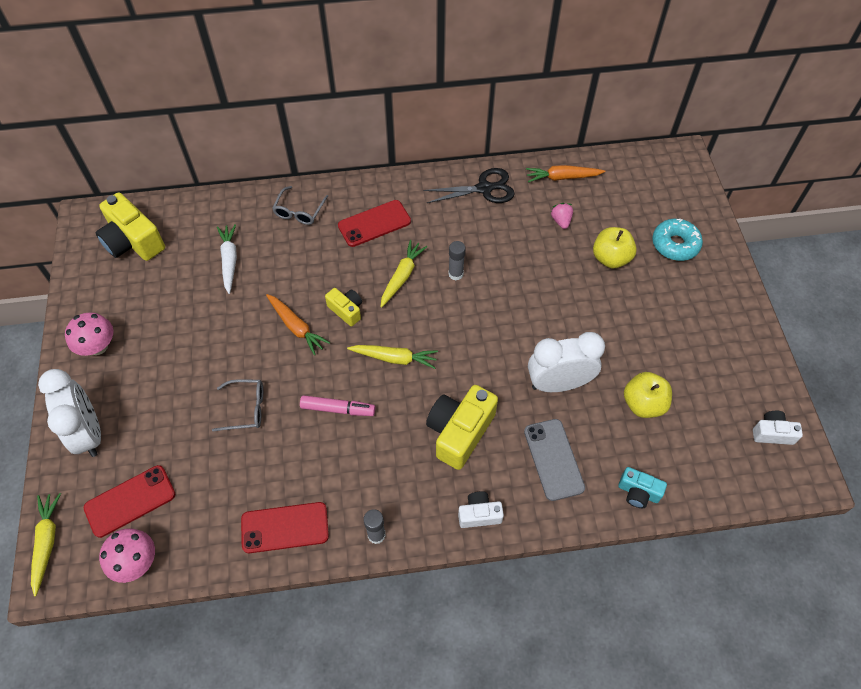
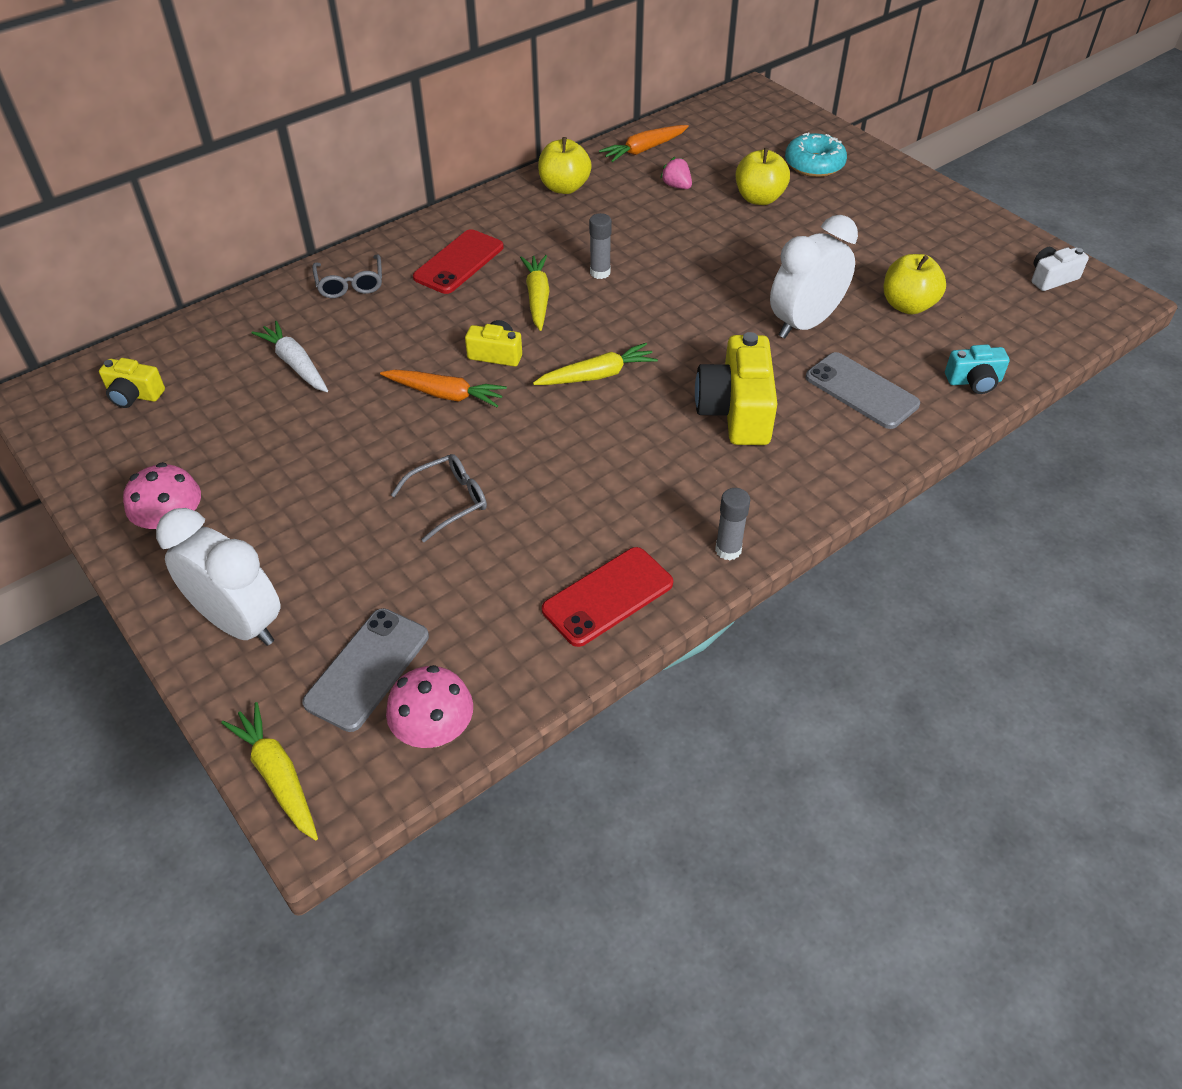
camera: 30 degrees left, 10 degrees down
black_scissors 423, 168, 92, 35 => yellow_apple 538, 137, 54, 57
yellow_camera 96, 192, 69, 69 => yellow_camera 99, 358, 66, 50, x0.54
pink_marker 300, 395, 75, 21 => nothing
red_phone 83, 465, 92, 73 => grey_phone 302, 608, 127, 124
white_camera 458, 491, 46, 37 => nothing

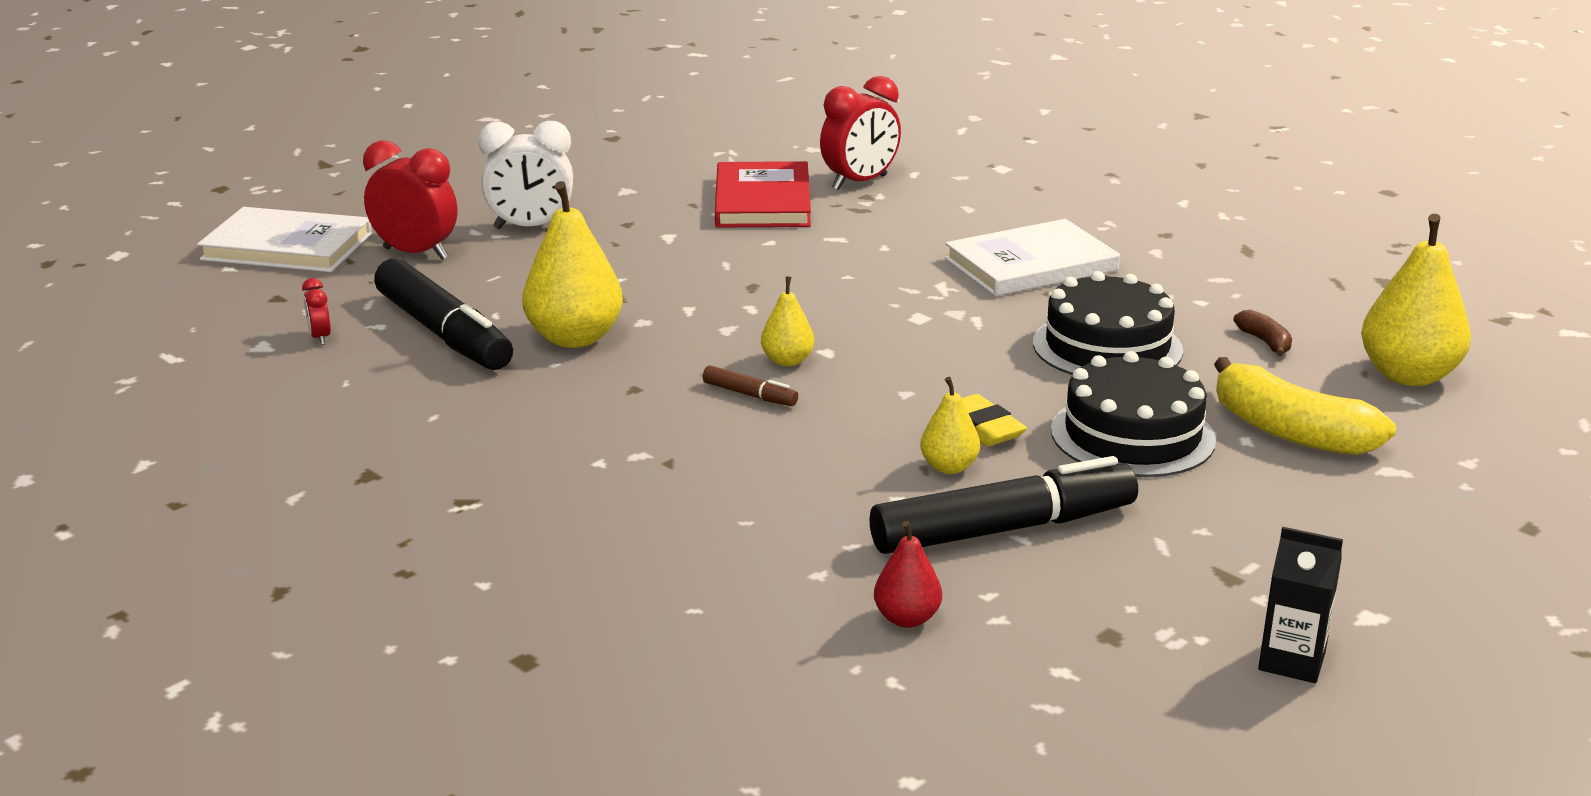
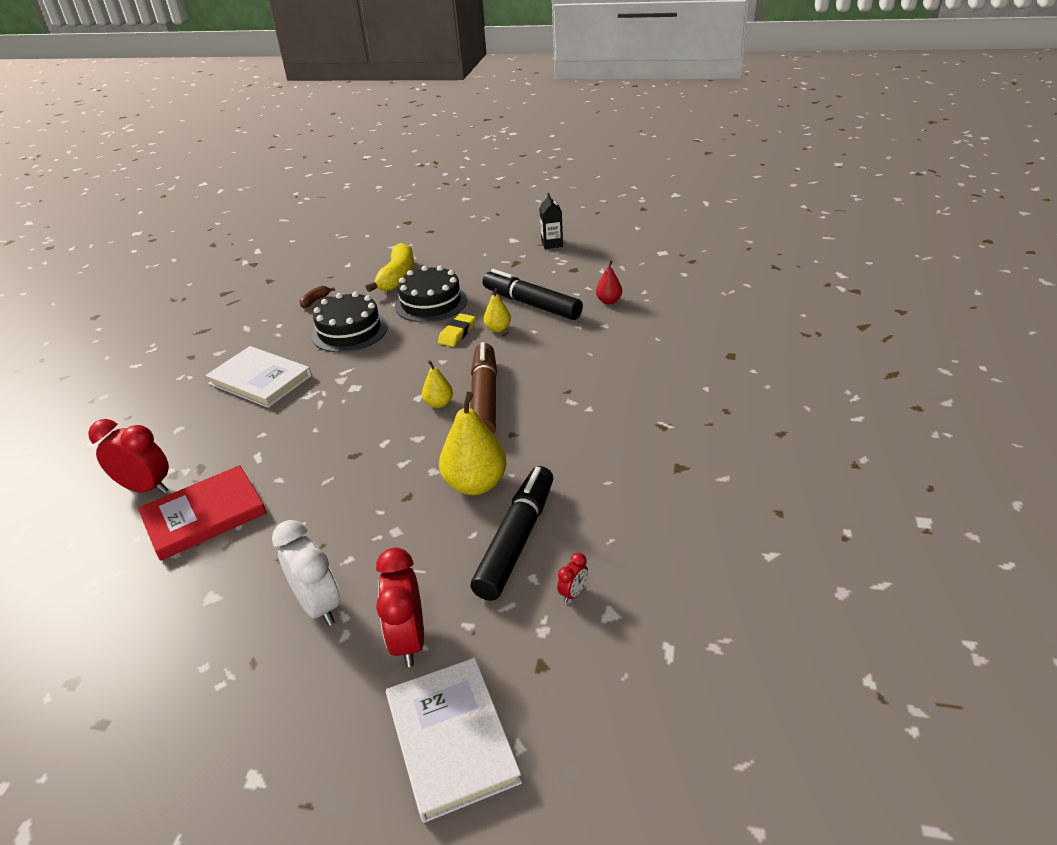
camera: 120 degrees left, 10 degrees up
yellow_pear 1361, 214, 110, 172 => nothing
brown_marker 703, 365, 95, 41 => brown_marker 471, 342, 26, 92, x2.33

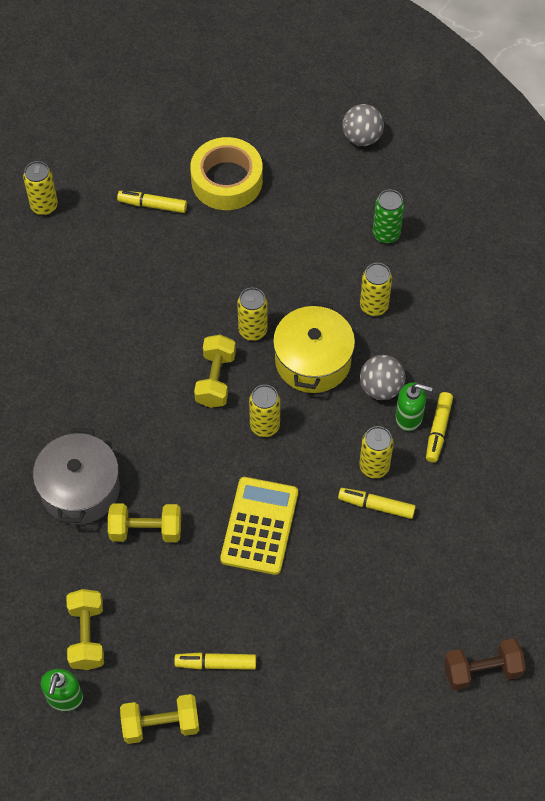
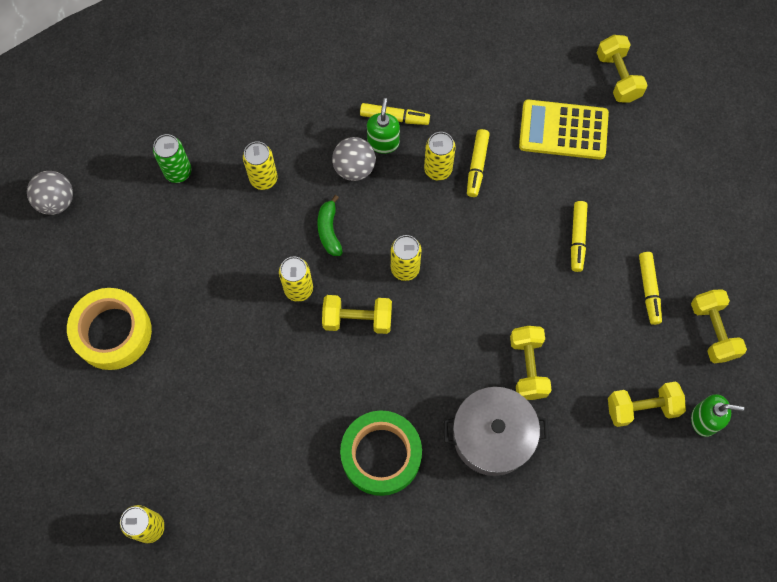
camera: 95 degrees left, 10 degrees up
yellow_marker 117, 191, 70, 22 => yellow_marker 571, 201, 16, 71, move
yellow_pot 273, 301, 82, 92 => green_banana 317, 195, 26, 61
yellow_calculator 220, 477, 78, 98 => yellow_calculator 519, 99, 90, 61, move
brown_dumbbell 444, 638, 82, 53 => yellow_dumbbell 597, 35, 51, 68
nothing => green_tape 340, 410, 82, 86

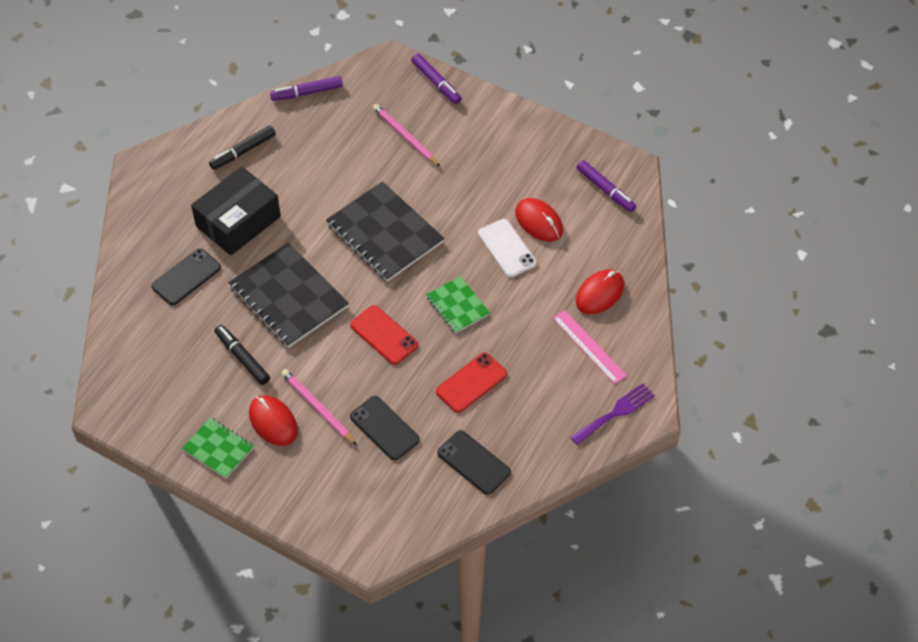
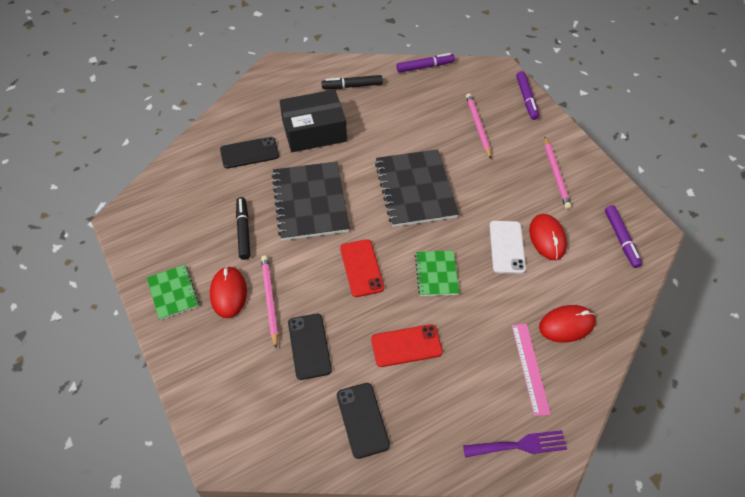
camera: 30 degrees right, 0 degrees up
purple_marker 270, 76, 73, 25 => purple_marker 397, 53, 58, 20, 150 degrees clockwise
nothing => pink_pencil 544, 136, 28, 73

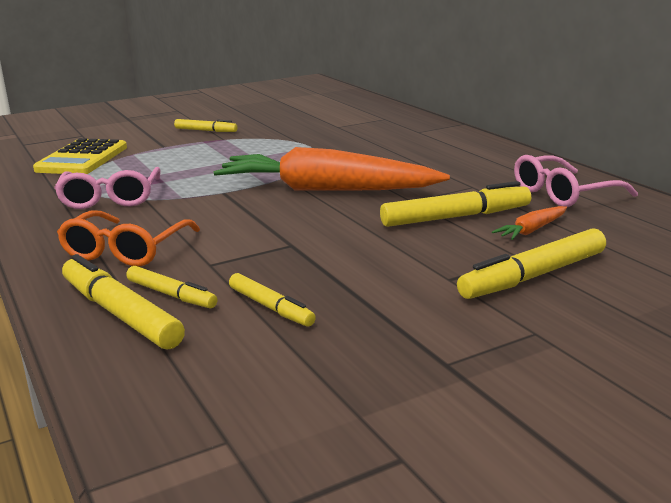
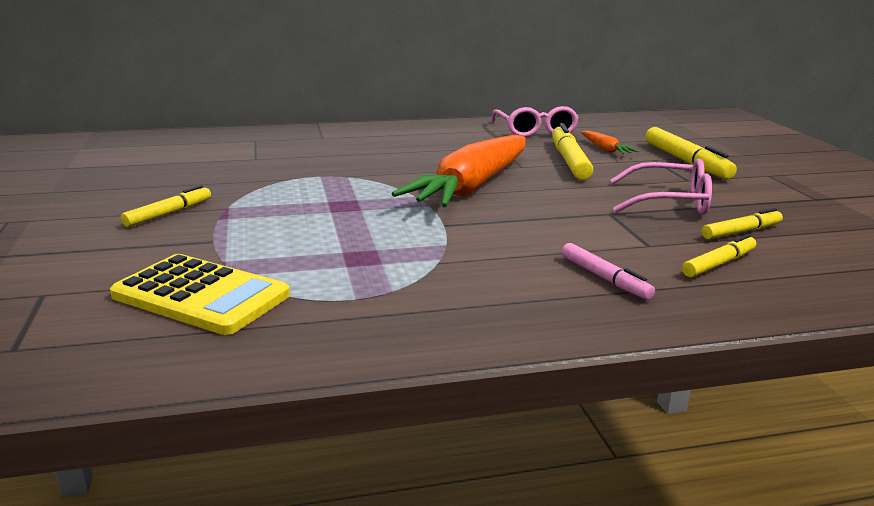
camera: 75 degrees left, 0 degrees up
pink_glasses 54, 167, 107, 42 => pink_glasses 611, 159, 101, 56, move
orange_glasses 57, 210, 143, 56 => pink_marker 562, 243, 93, 57
yellow_marker 62, 254, 123, 95 => nothing

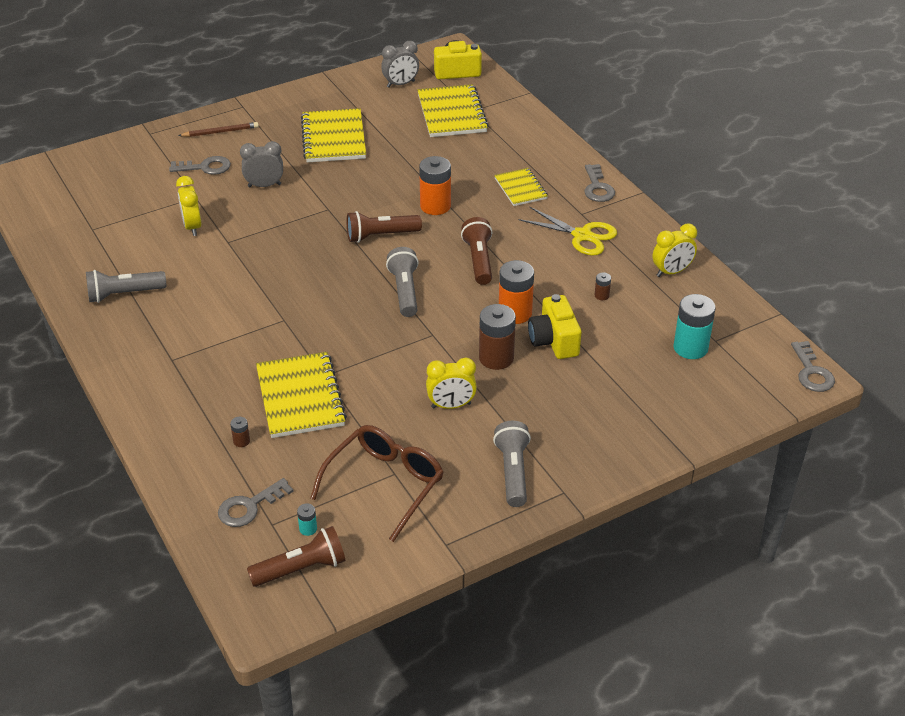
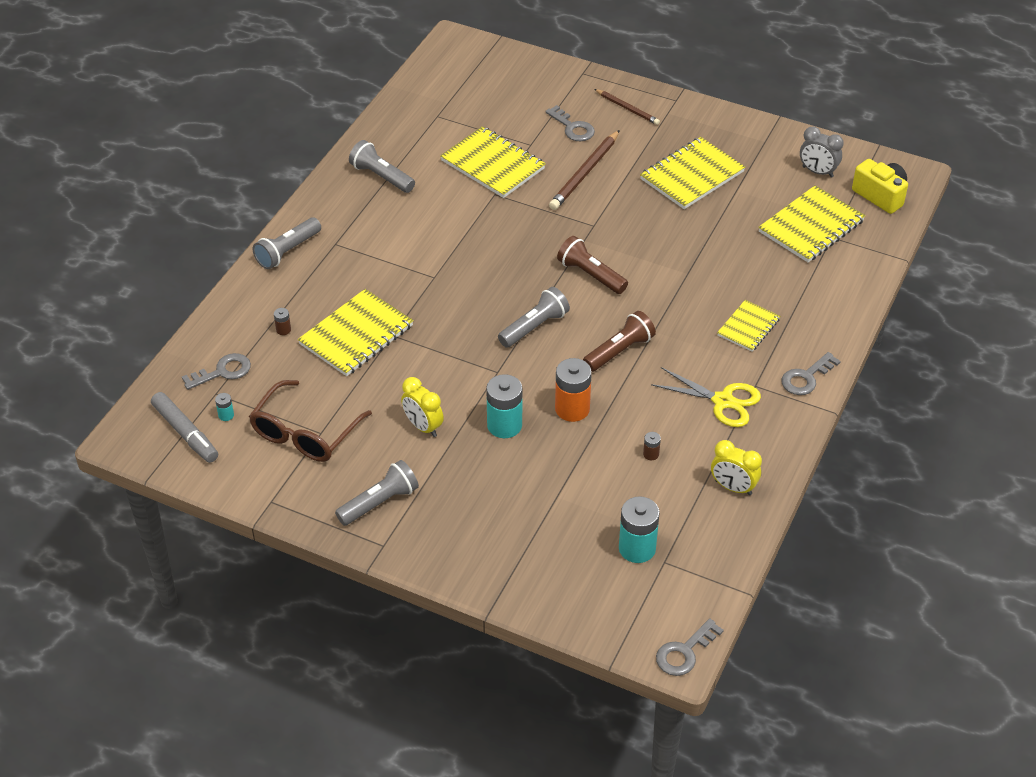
camera: 55 degrees right, 5 degrees up
grey_clock 240, 141, 43, 46 => brown_pencil 549, 130, 71, 80
orange_battery 419, 156, 32, 59 => nothing
yellow_clock 176, 176, 25, 60 => yellow_notebook 440, 126, 106, 72
yellow_scissors 519, 207, 98, 49 => yellow_scissors 651, 367, 110, 60, 60 degrees counterclockwise
yellow_camera 528, 294, 53, 65 => nothing
brown_battery 479, 304, 37, 66 => turquoise_battery 486, 374, 36, 64
brown_glasses 310, 425, 134, 117 => brown_glasses 249, 380, 123, 82, 120 degrees clockwise
grey_key 218, 478, 76, 49 => grey_key 182, 353, 69, 37, 135 degrees clockwise
brown_flashlight 247, 526, 99, 61 => grey_marker 151, 392, 67, 71
nothing => grey_flashlight 253, 217, 68, 52

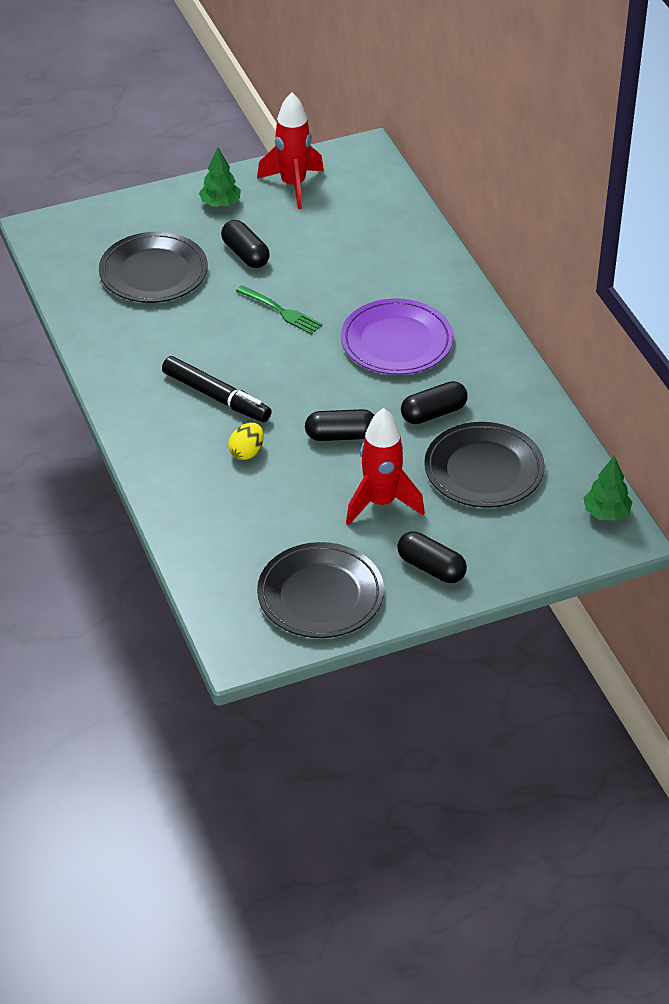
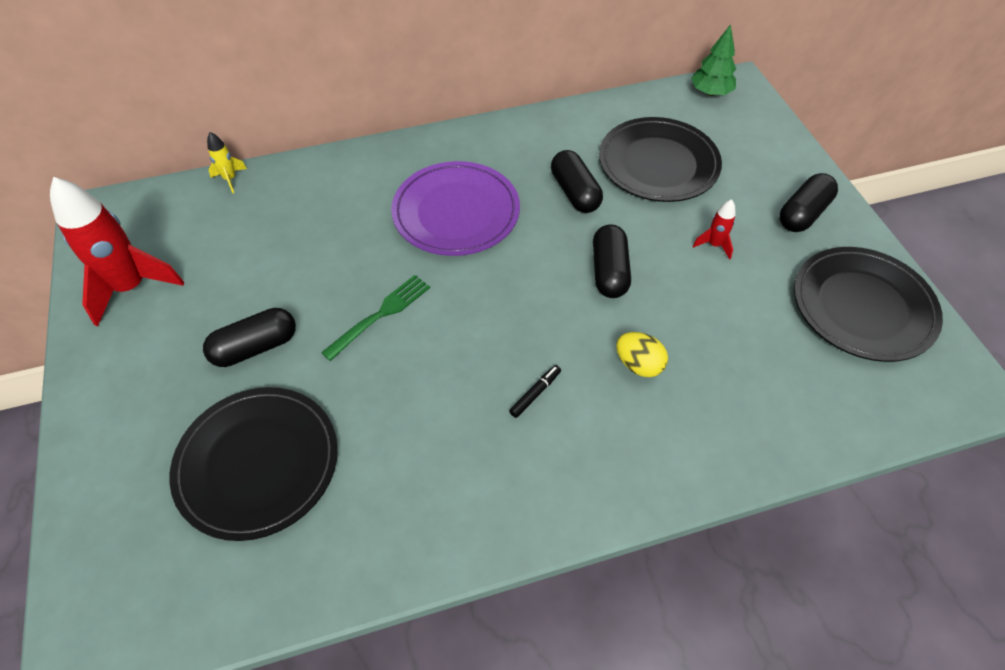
camera: 85 degrees left, 10 degrees up
green_tree 199, 147, 42, 60 => nothing
black_marker 162, 356, 110, 66 => black_marker 509, 365, 52, 53, x0.42
red_rocket 346, 408, 79, 117 => red_rocket 693, 199, 43, 60, x0.45
nothing => yellow_rocket 207, 132, 40, 61

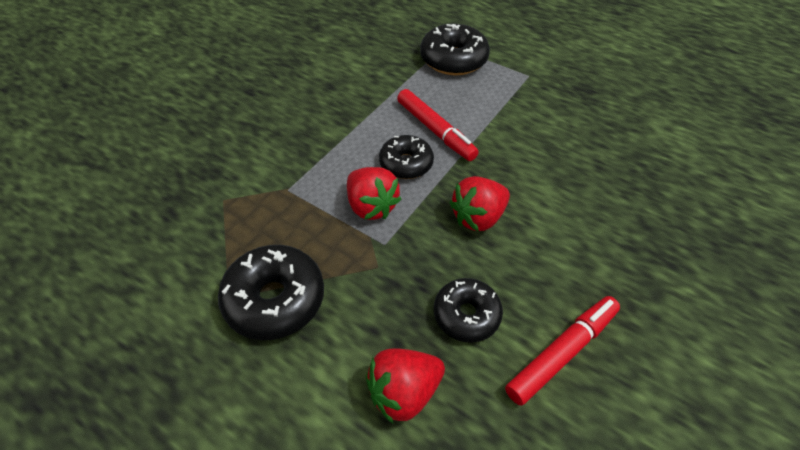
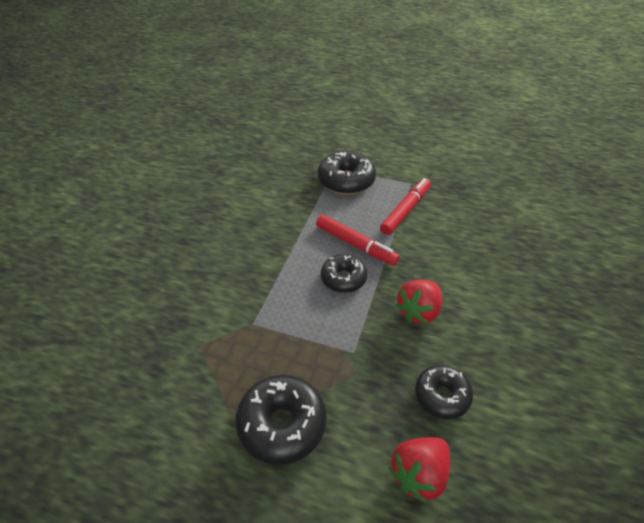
camera: 15 degrees left, 5 degrees down
red_strawberry 347, 167, 54, 53 => nothing
red_marker 505, 296, 115, 110 => red_marker 380, 178, 51, 57, move

